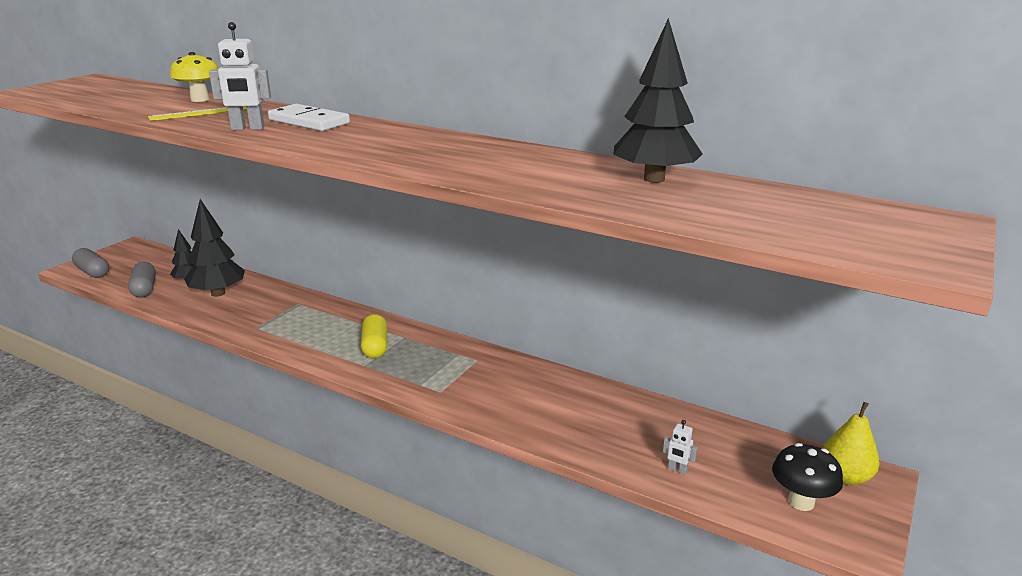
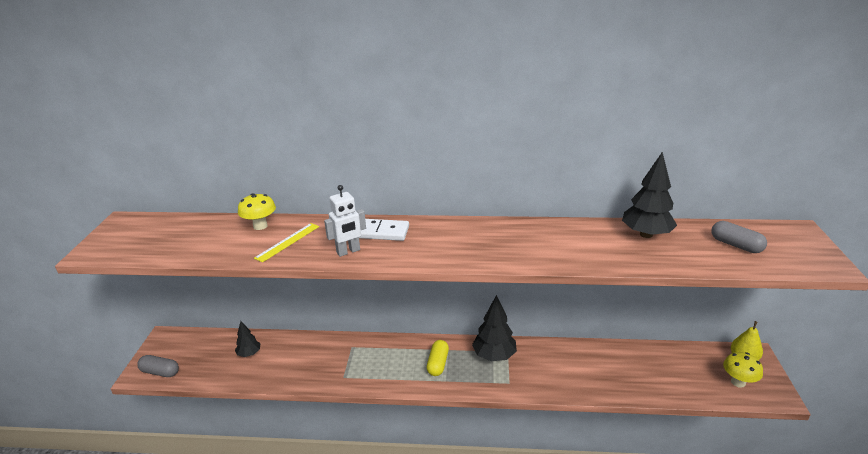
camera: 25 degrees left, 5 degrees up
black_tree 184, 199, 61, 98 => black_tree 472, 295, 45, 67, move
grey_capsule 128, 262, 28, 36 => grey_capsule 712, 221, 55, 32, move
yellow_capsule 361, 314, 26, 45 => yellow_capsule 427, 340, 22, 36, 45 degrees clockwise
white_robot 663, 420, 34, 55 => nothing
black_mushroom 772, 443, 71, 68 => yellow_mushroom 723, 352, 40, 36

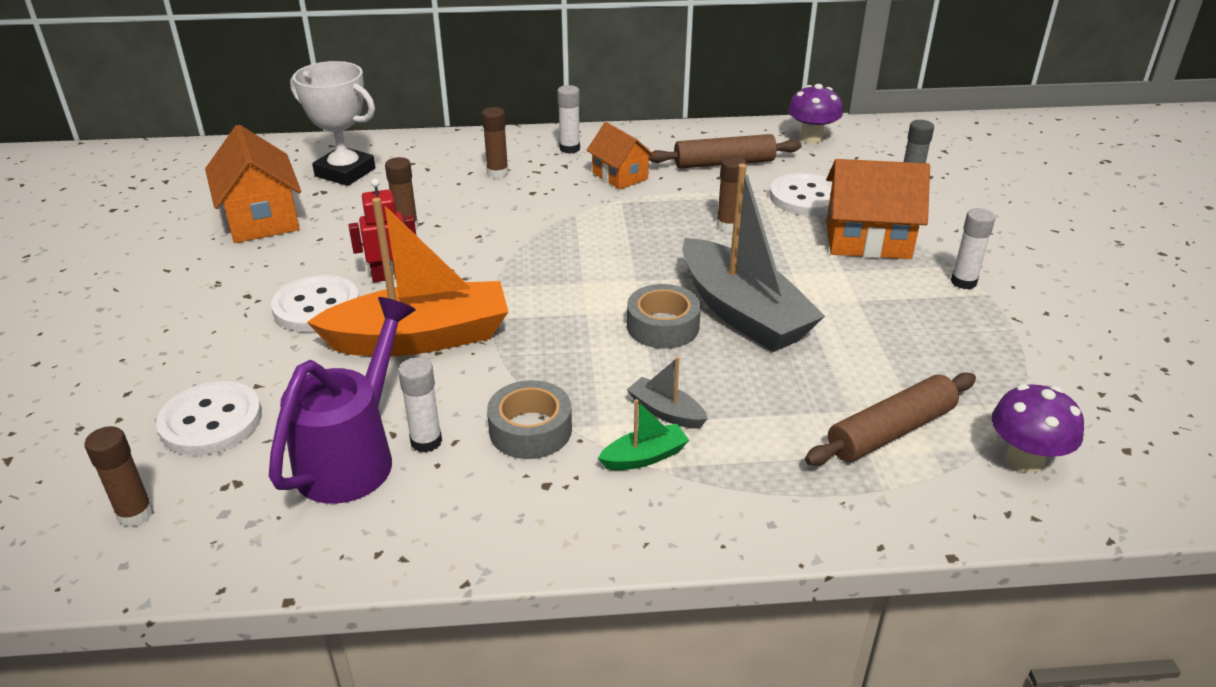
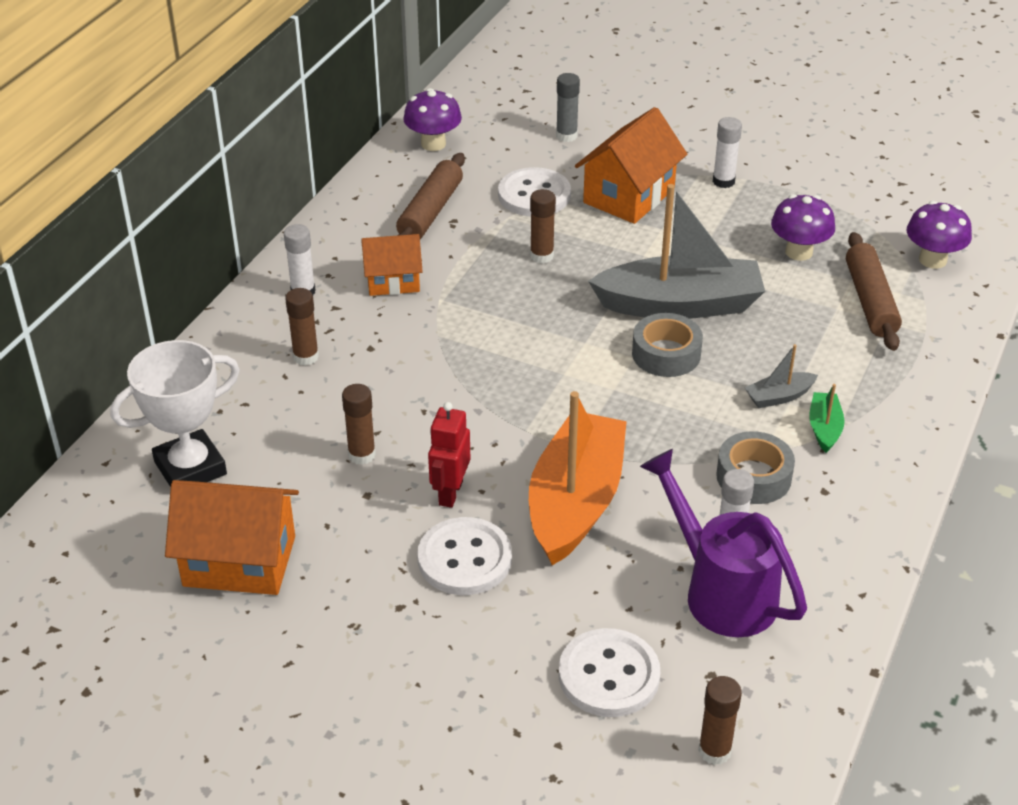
camera: 60 degrees left, 5 degrees up
nothing => purple_mushroom 771, 194, 64, 67

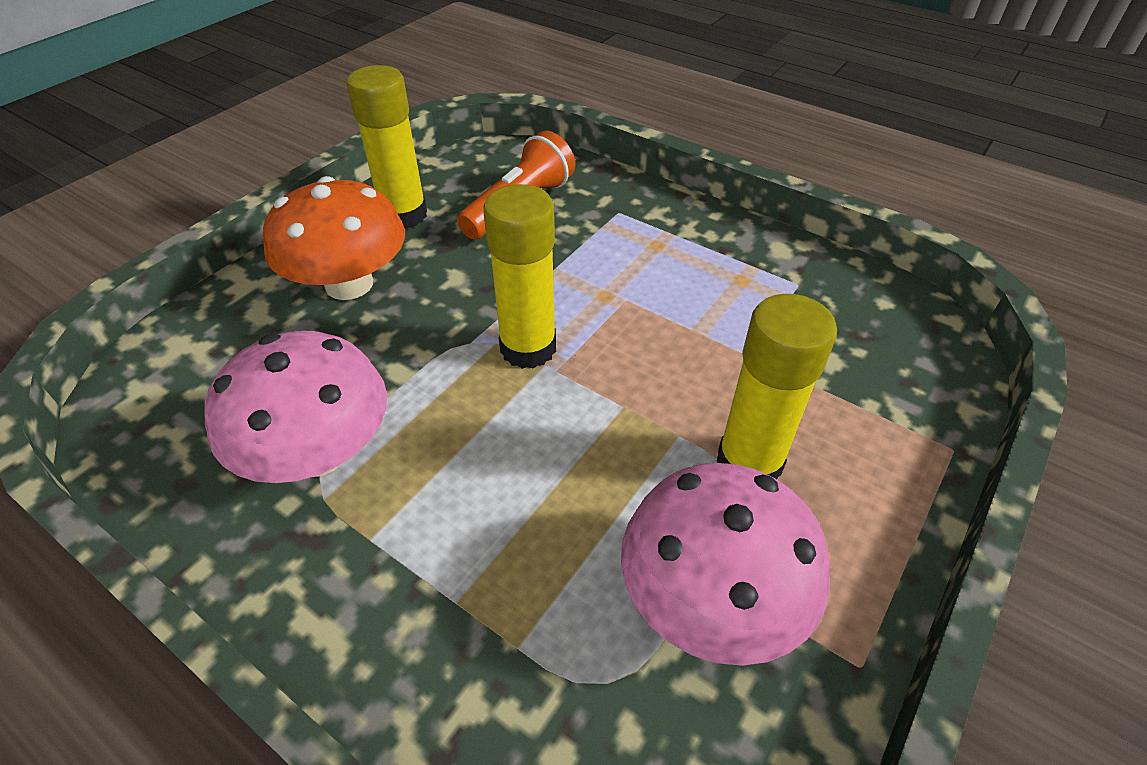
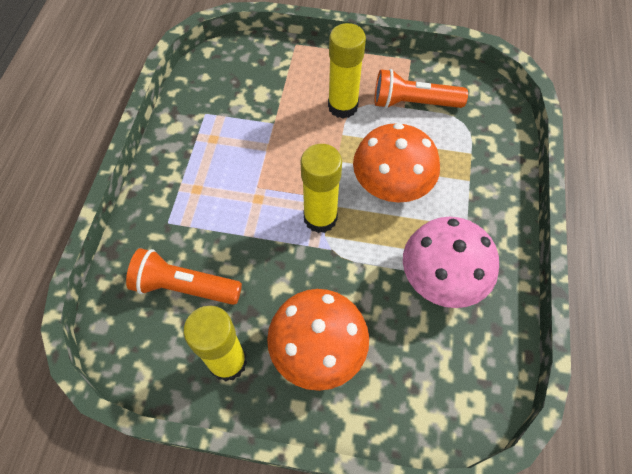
camera: 115 degrees left, 15 degrees up
pink_mushroom 621, 463, 209, 203 => orange_flashlight 375, 69, 93, 40
nothing => orange_mushroom 353, 123, 87, 80

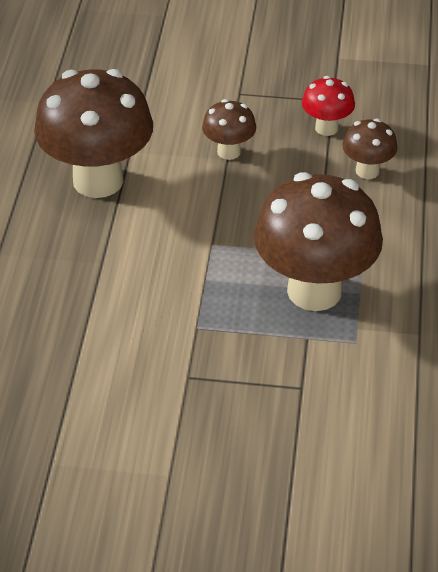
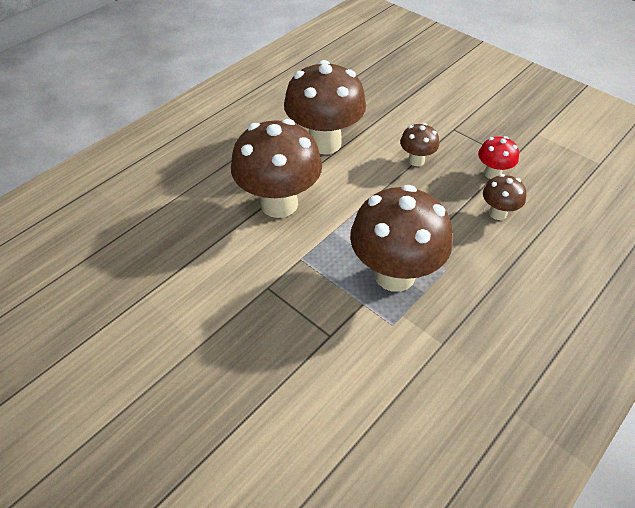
camera: 35 degrees right, 5 degrees up
nothing => brown_mushroom 231, 119, 91, 99

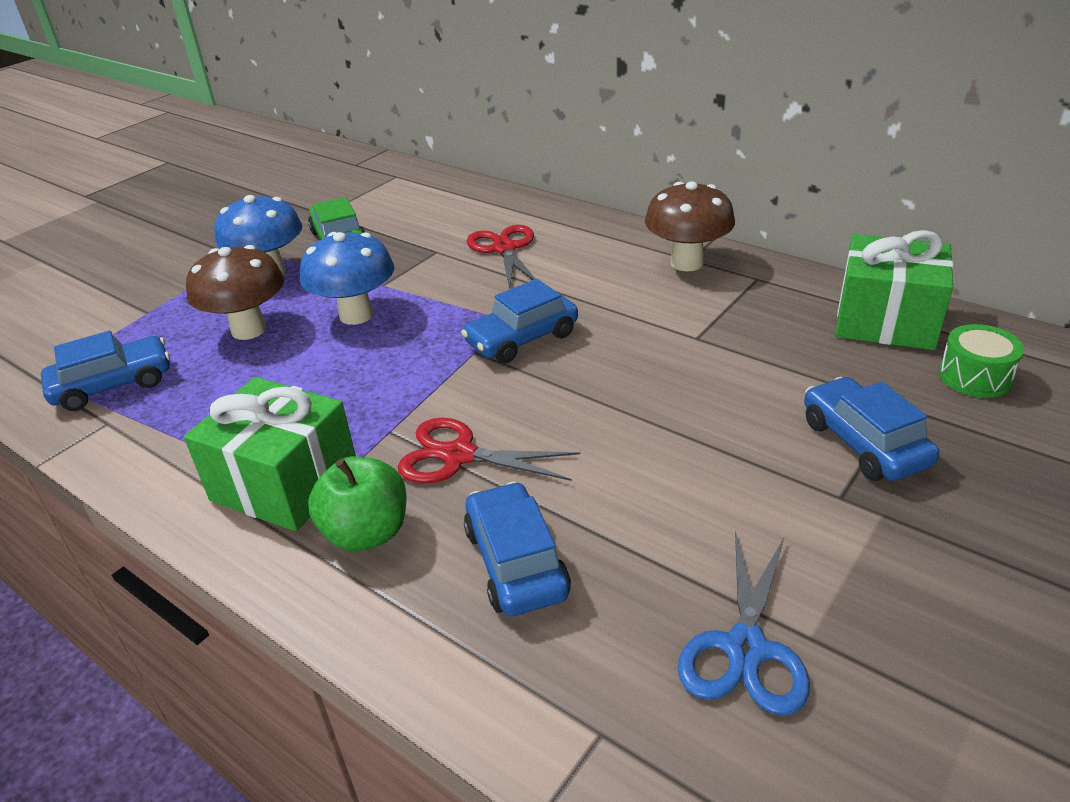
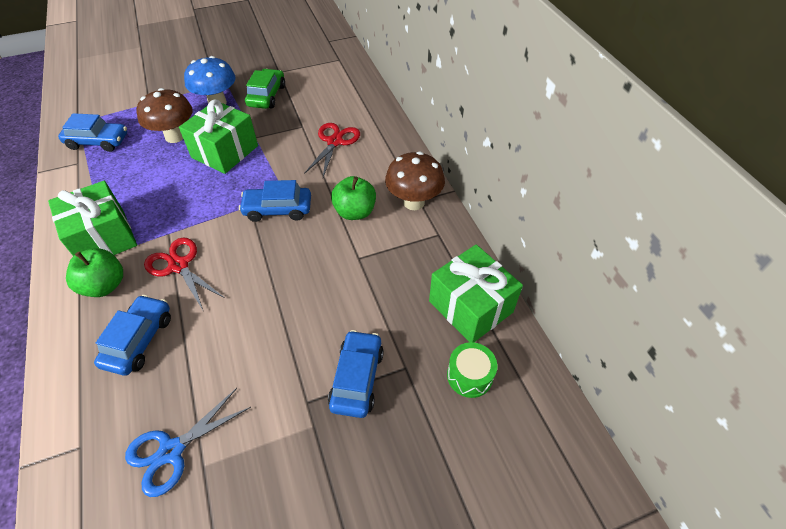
camera: 30 degrees right, 15 degrees up
blue_mushroom 300, 232, 94, 93 => green_gift 179, 99, 79, 75
nothing => green_apple 331, 176, 45, 44

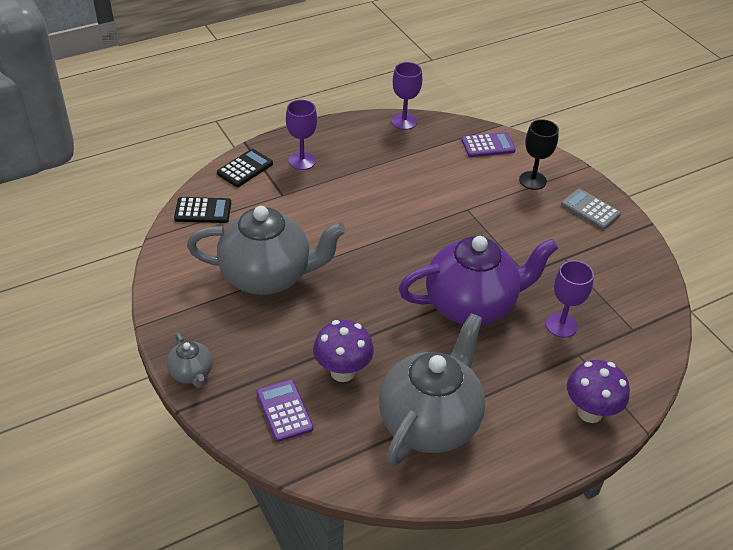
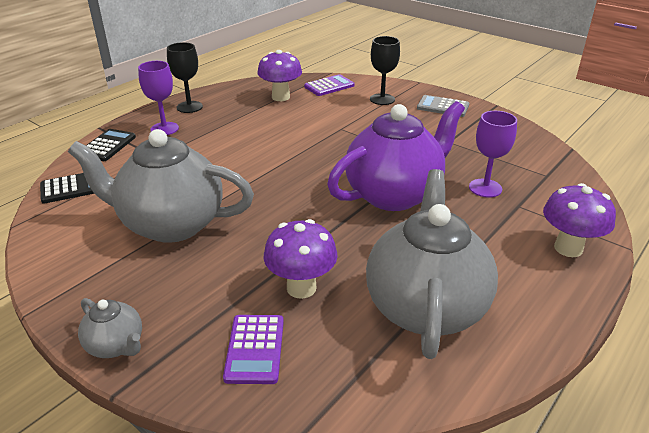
camera: 20 degrees left, 10 degrees down
purple_goblet 391, 62, 31, 68 => nothing
grey_teapot 187, 206, 159, 89 => grey_teapot 68, 129, 186, 114, 150 degrees counterclockwise
purple_calculator 256, 380, 57, 62 => purple_calculator 223, 315, 61, 69, 135 degrees counterclockwise
nothing => black_goblet 167, 42, 36, 71
nothing => purple_mushroom 257, 50, 45, 51

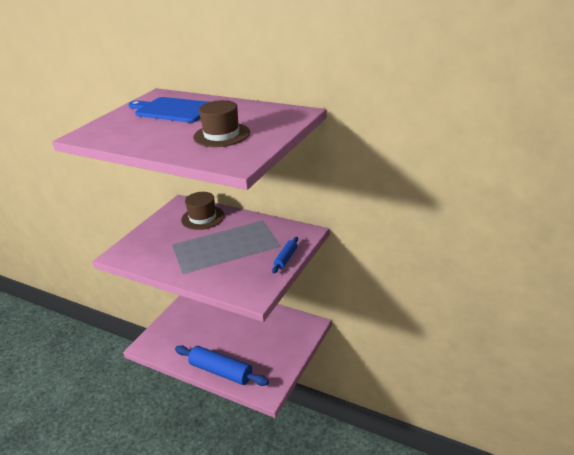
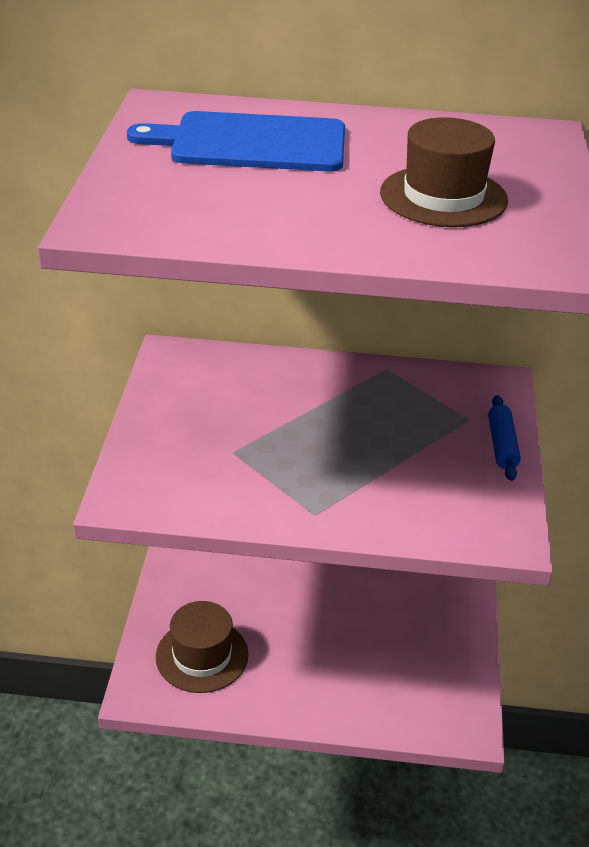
camera: 25 degrees left, 5 degrees up
brown_hat 181, 192, 44, 38 => brown_hat 156, 601, 93, 92, move
blue_rolling_pin 175, 345, 94, 41 => nothing

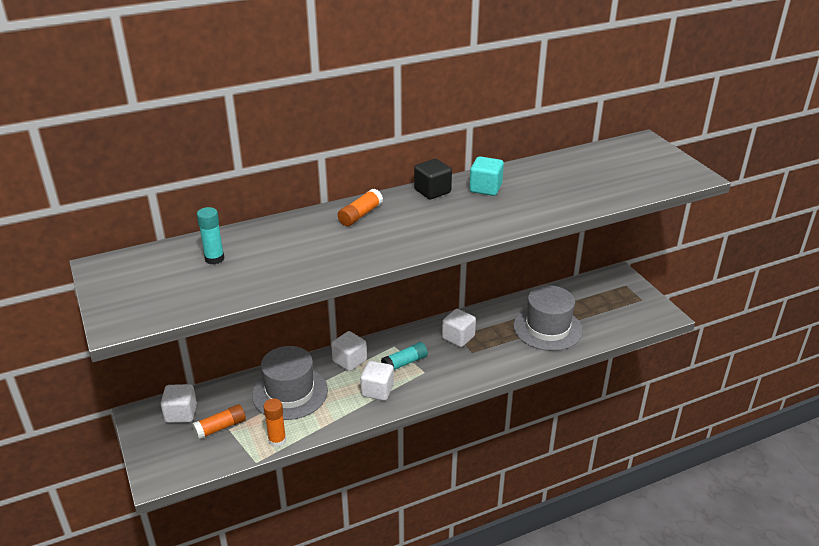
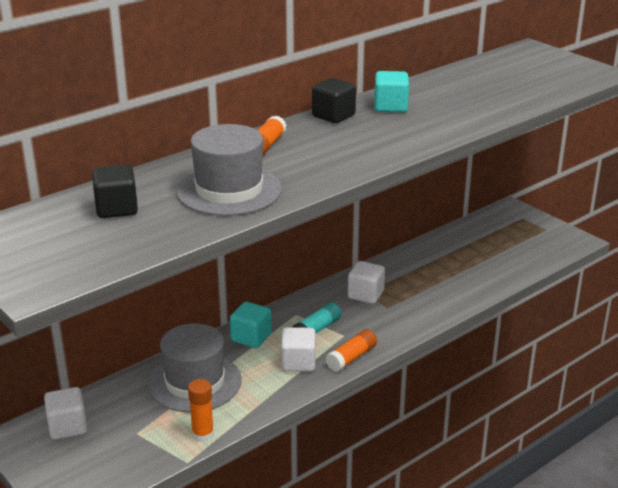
camera: 15 degrees left, 5 degrees down
turquoise_glue_stick 197, 207, 27, 58 => black_cube 92, 165, 46, 53
grey_hat 513, 285, 70, 66 => grey_hat 176, 124, 106, 92, move
white_cube 331, 331, 36, 40 => turquoise_cube 230, 302, 42, 46
orange_glue_stick 192, 404, 54, 36 => orange_glue_stick 326, 329, 51, 43, move

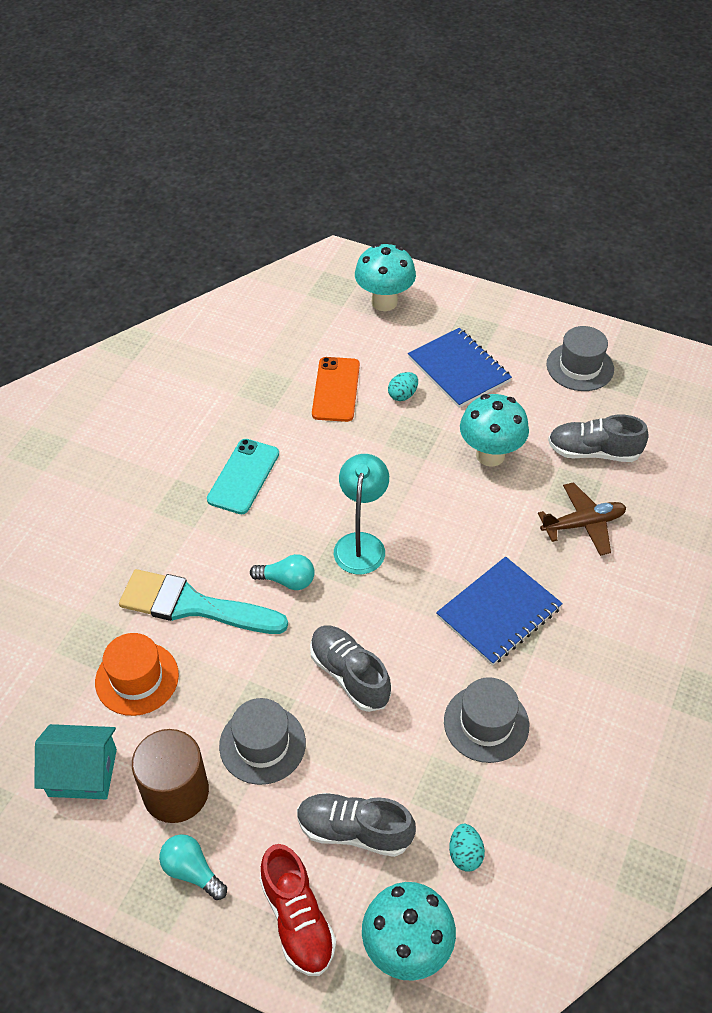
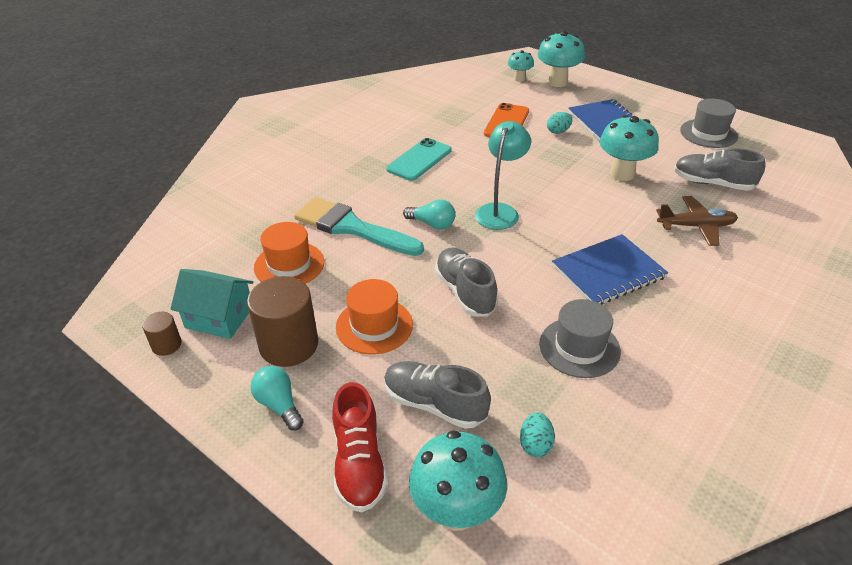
camera: 15 degrees right, 10 degrees down
grey_hat 219, 698, 87, 87 => orange_hat 336, 279, 77, 75
nothing => turquoise_mushroom 508, 50, 26, 32
nothing => brown_cylinder 142, 311, 40, 45

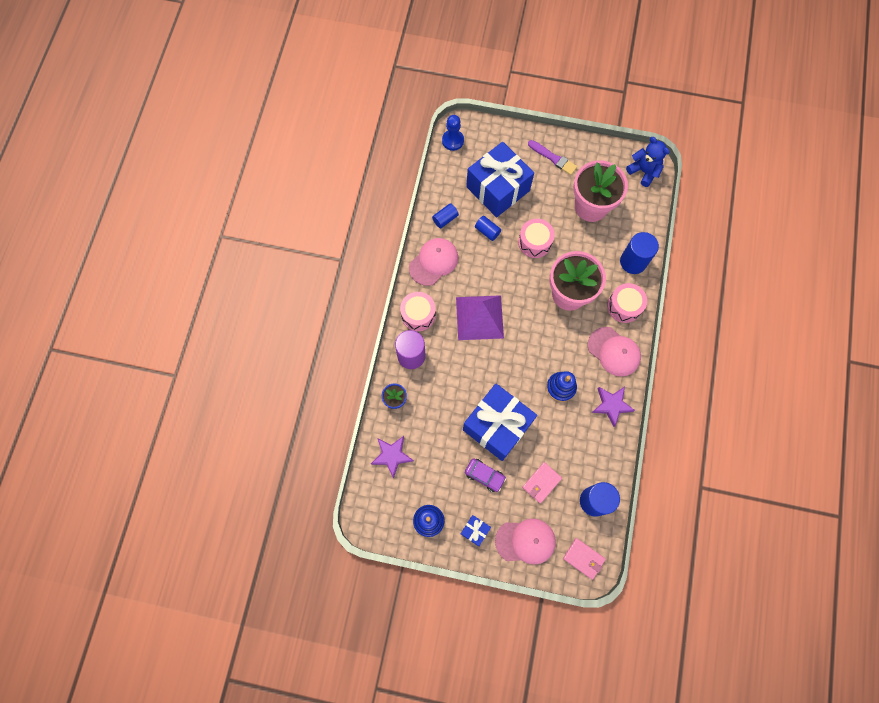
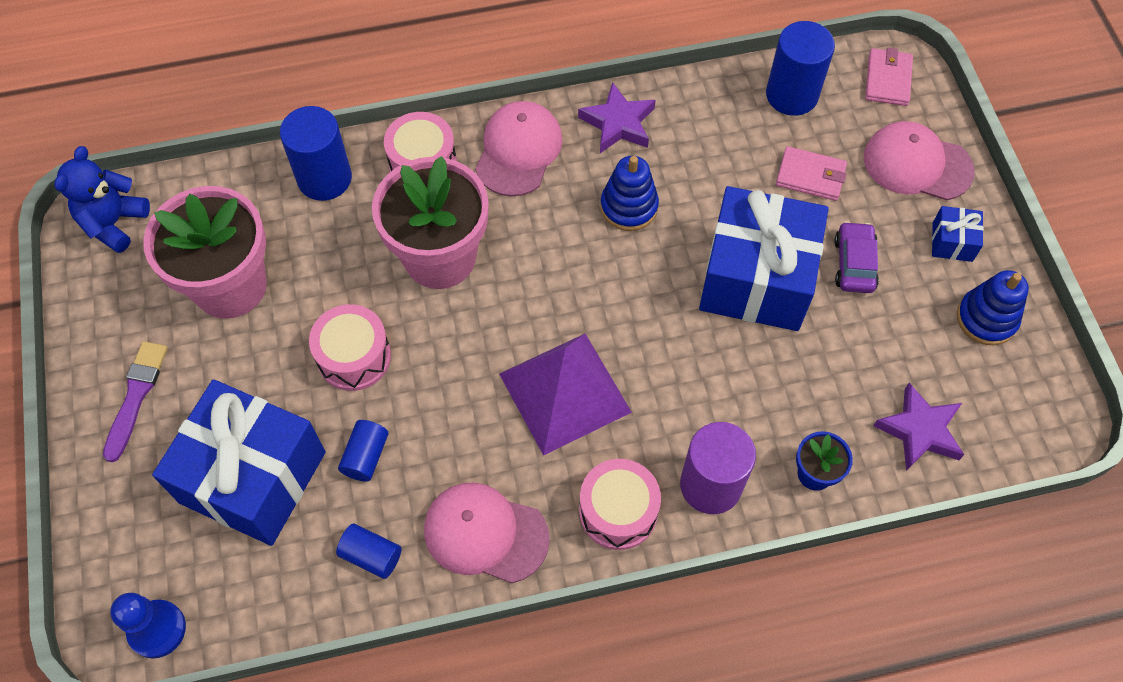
camera: 115 degrees left, 10 degrees down
pink_cap 495, 518, 61, 47 => pink_cap 864, 121, 111, 79, 45 degrees counterclockwise

